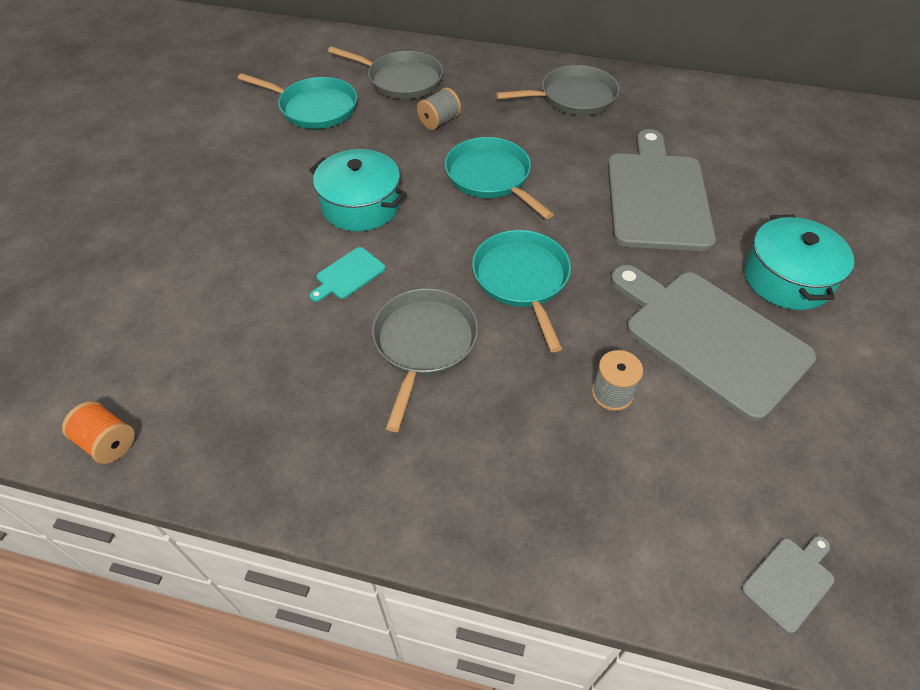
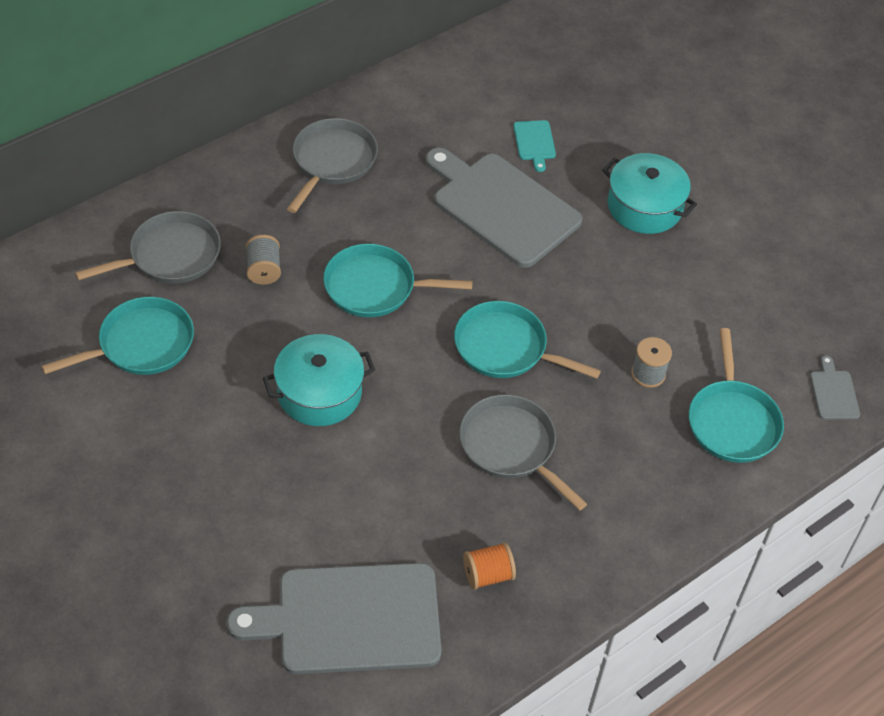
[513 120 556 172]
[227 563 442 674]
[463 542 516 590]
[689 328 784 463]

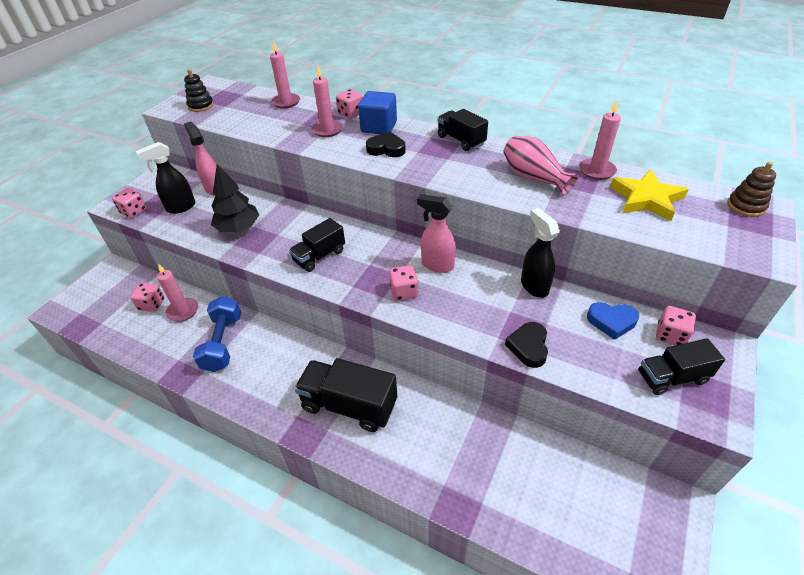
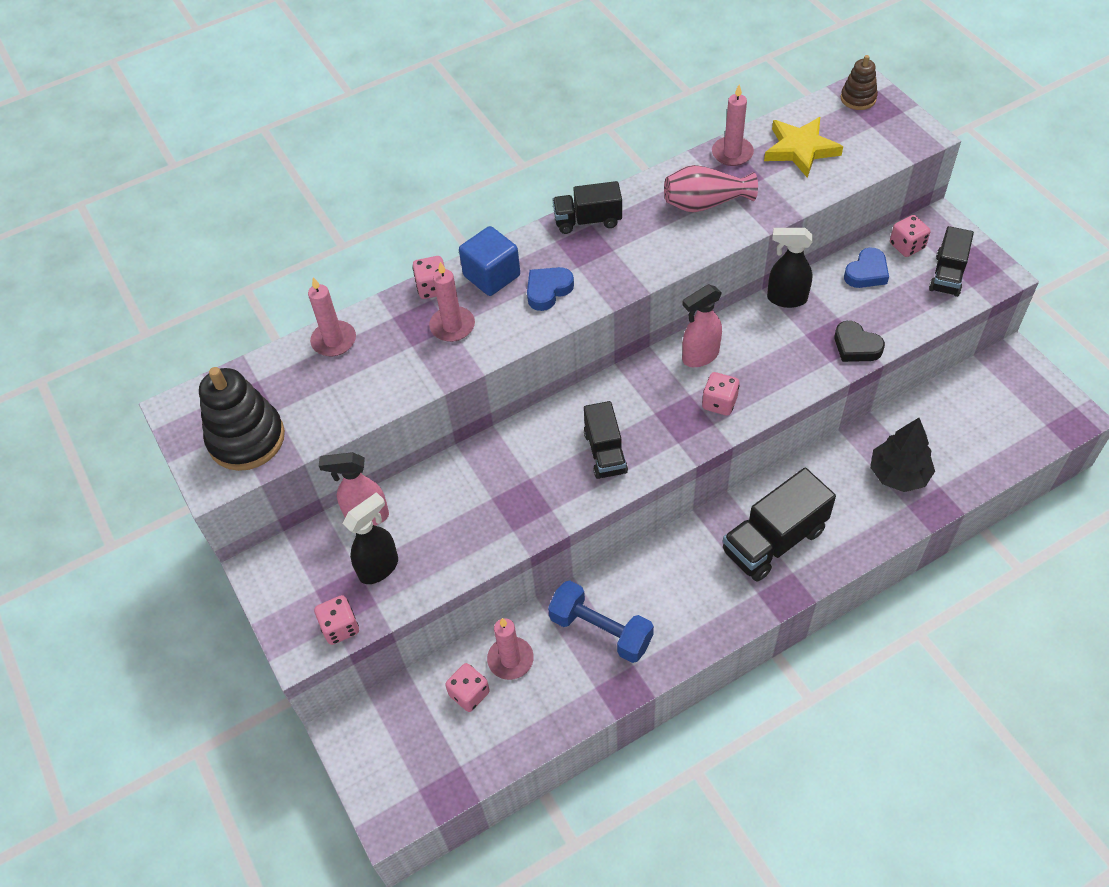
[199 367 285 471]
[527 267 574 311]
[342 492 398 584]
[870 418 935 492]

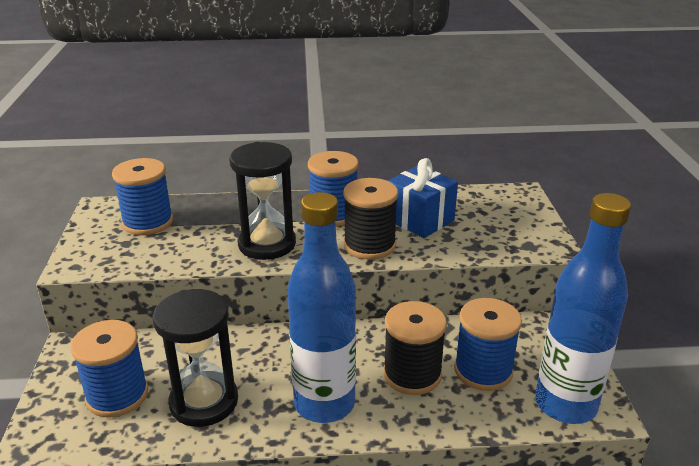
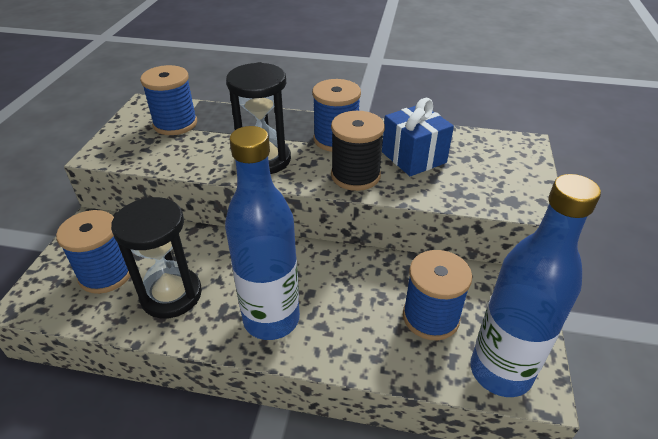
[383 301 447 395] (first image)

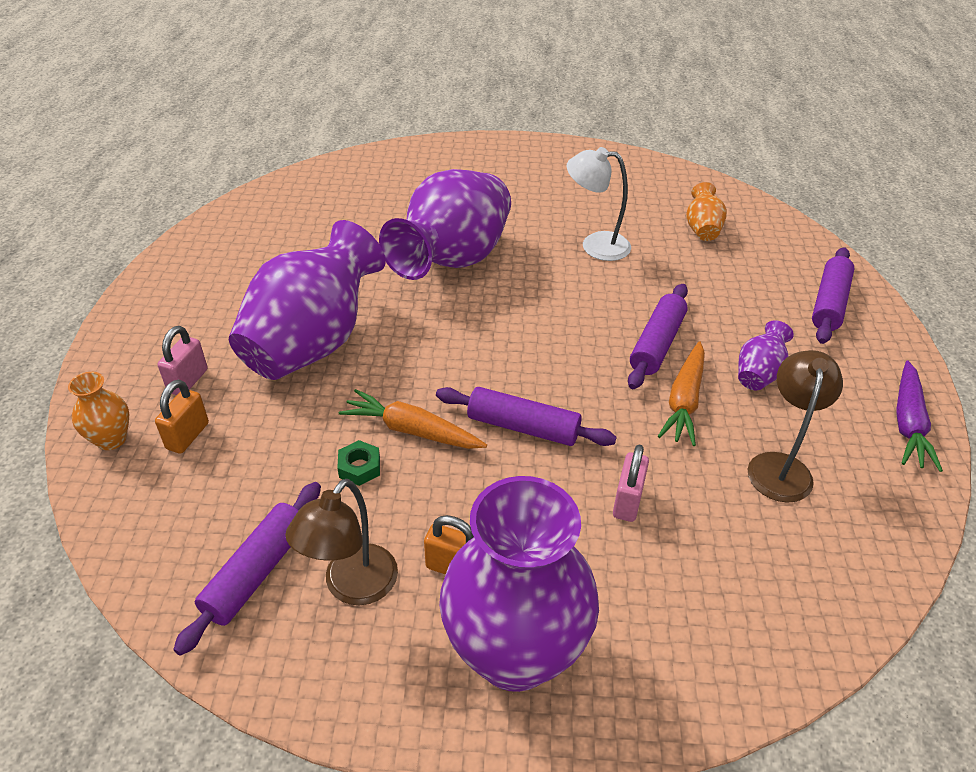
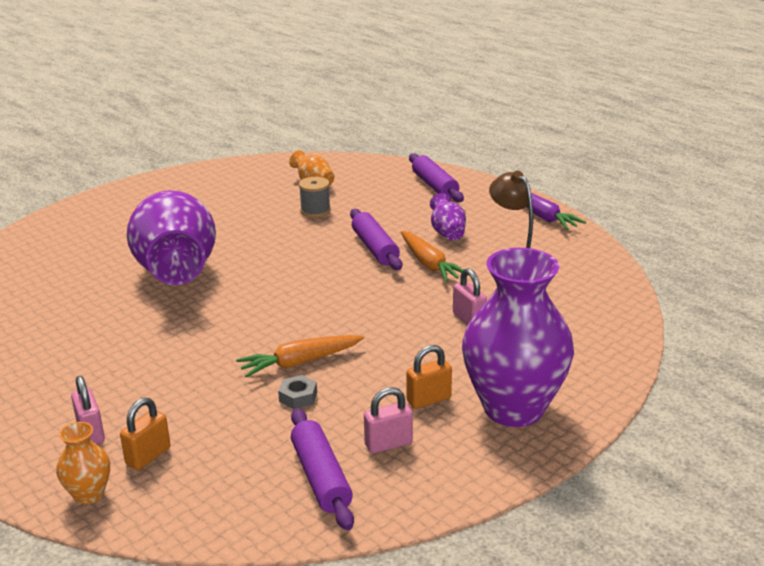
[567 147 631 261] (first image)
[229 220 385 380] (first image)
[120 398 171 470]
[436 387 617 446] (first image)
[278 375 317 409]
[364 387 413 454]
[299 177 331 217]

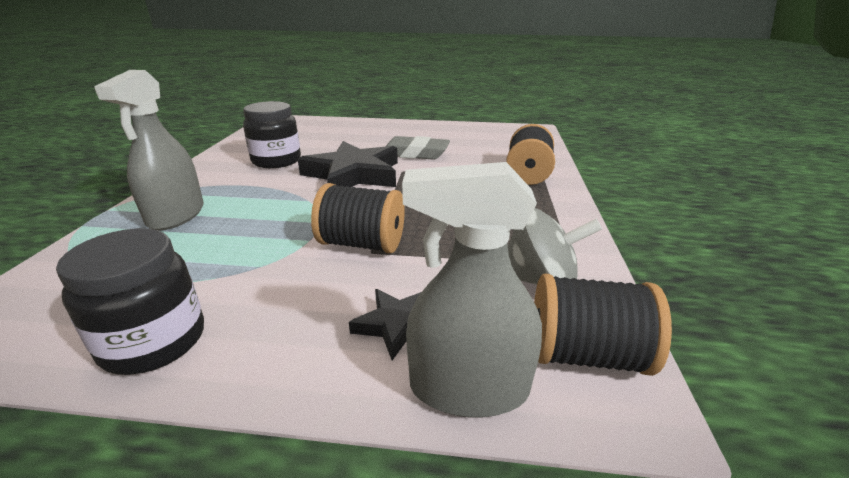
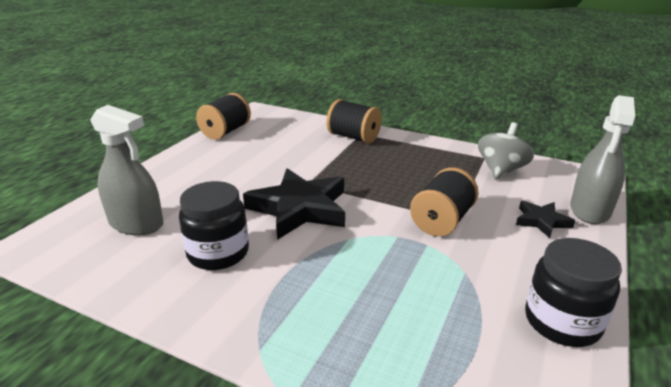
[91 105 163 236]
[385 136 450 160] (first image)
[196 93 251 140]

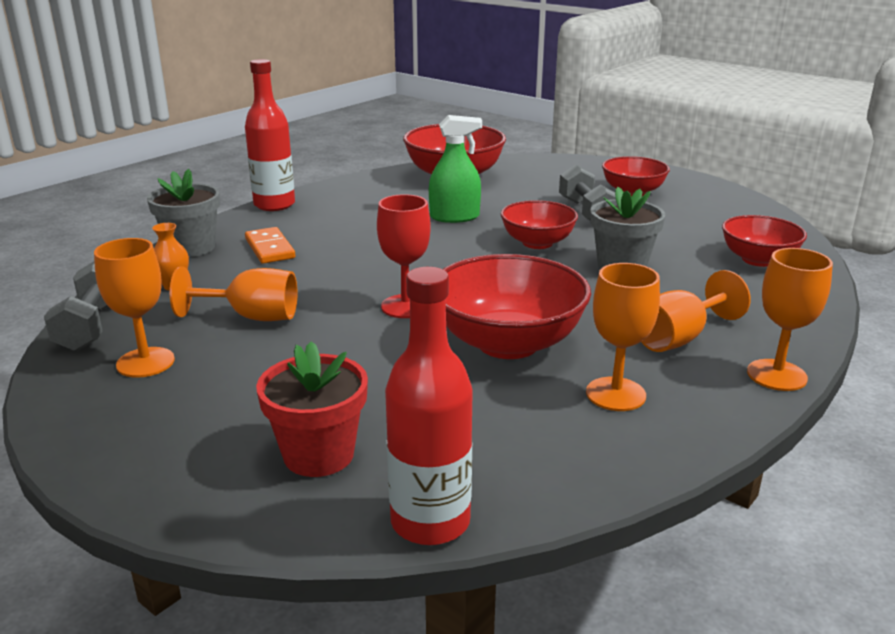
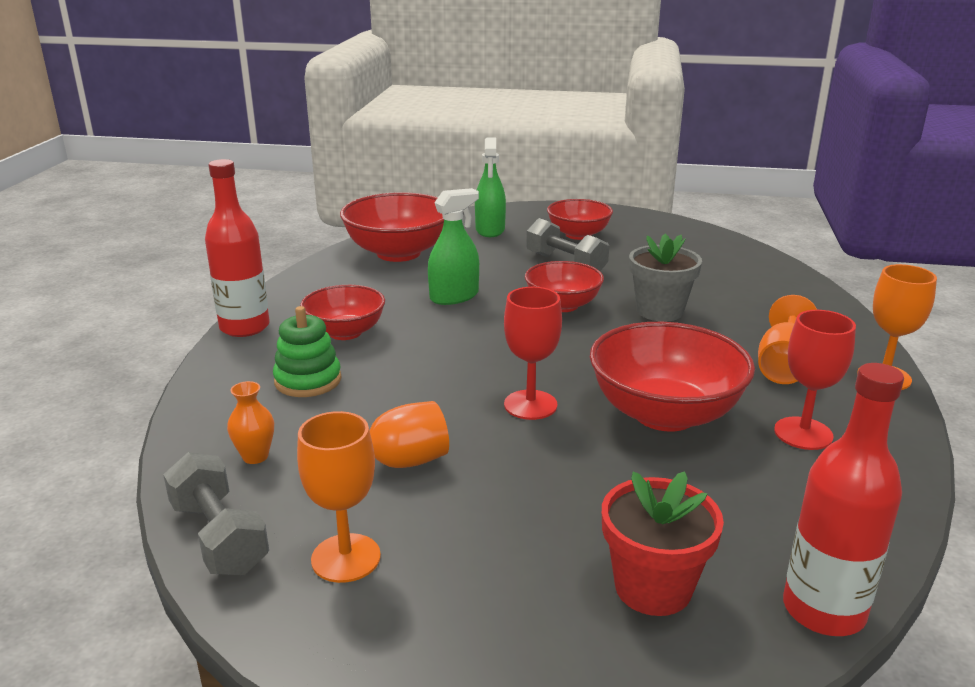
[147 169 220 257] (first image)
[300 285 385 340]
[273 306 342 397]
[774 310 856 450]
[475 137 506 237]

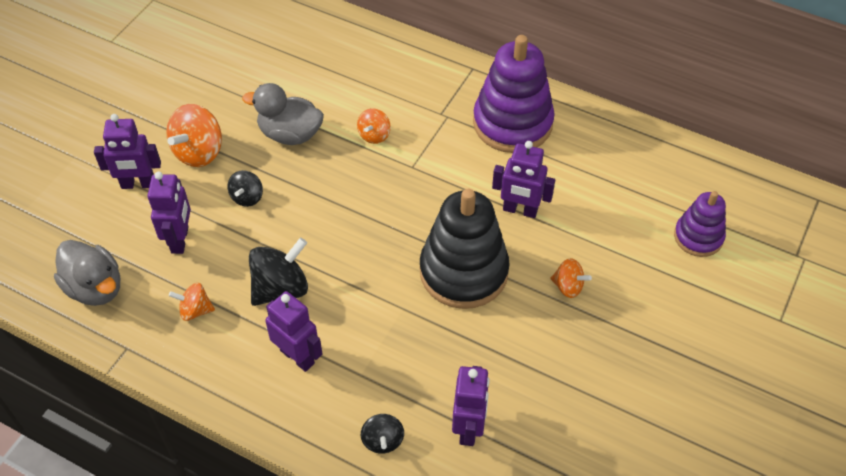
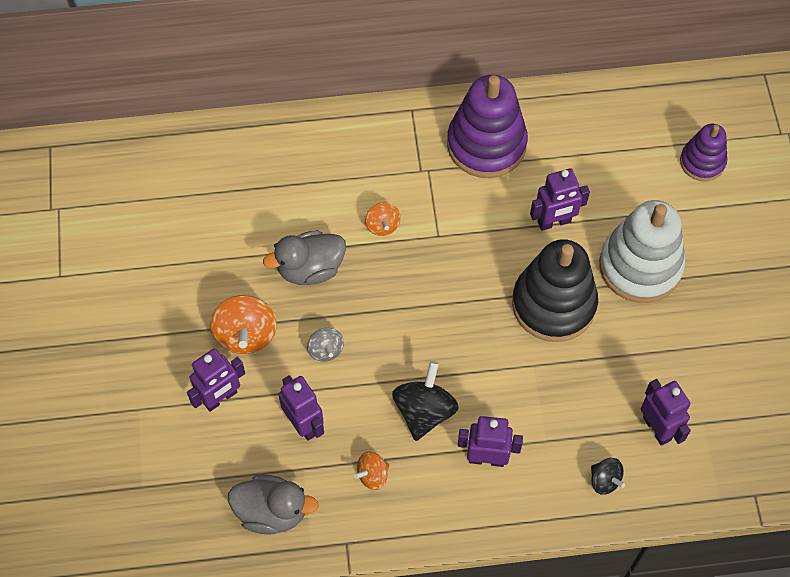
[307 328 344 362]
[599 200 685 303]

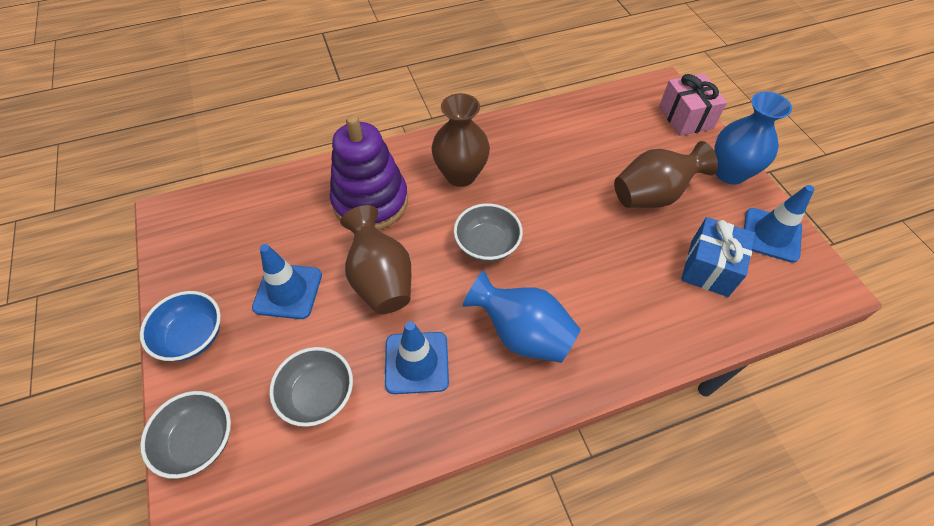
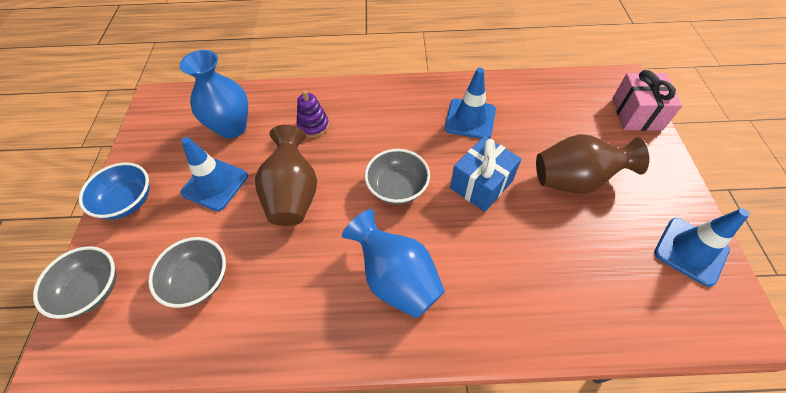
[180 50 248 138]
[432 93 490 187] (first image)
[297 90 329 138]
[450 136 522 212]
[445 68 496 139]

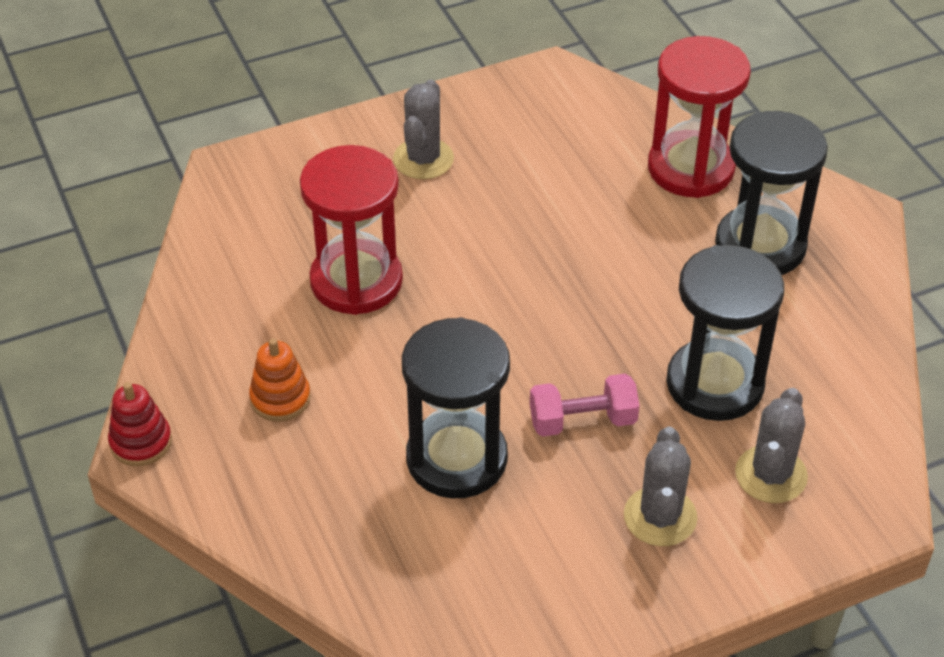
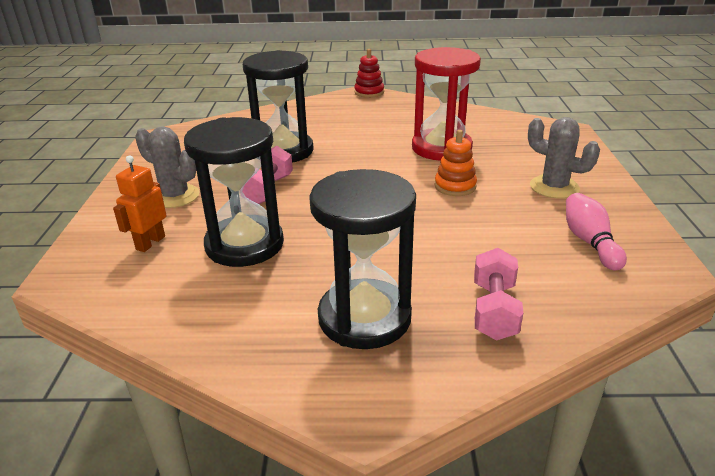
[474 248 523 341]
[435 130 477 196]
[113 155 167 252]
[566 193 627 271]

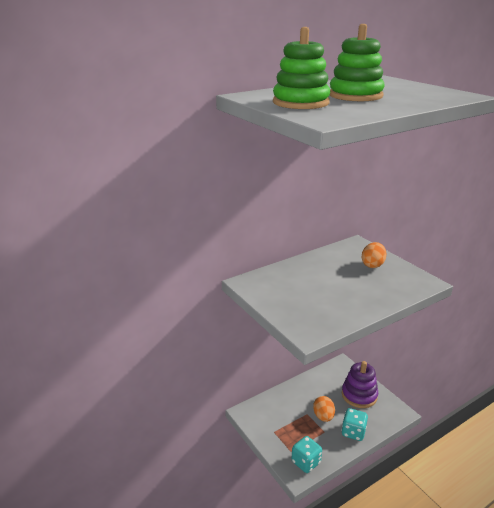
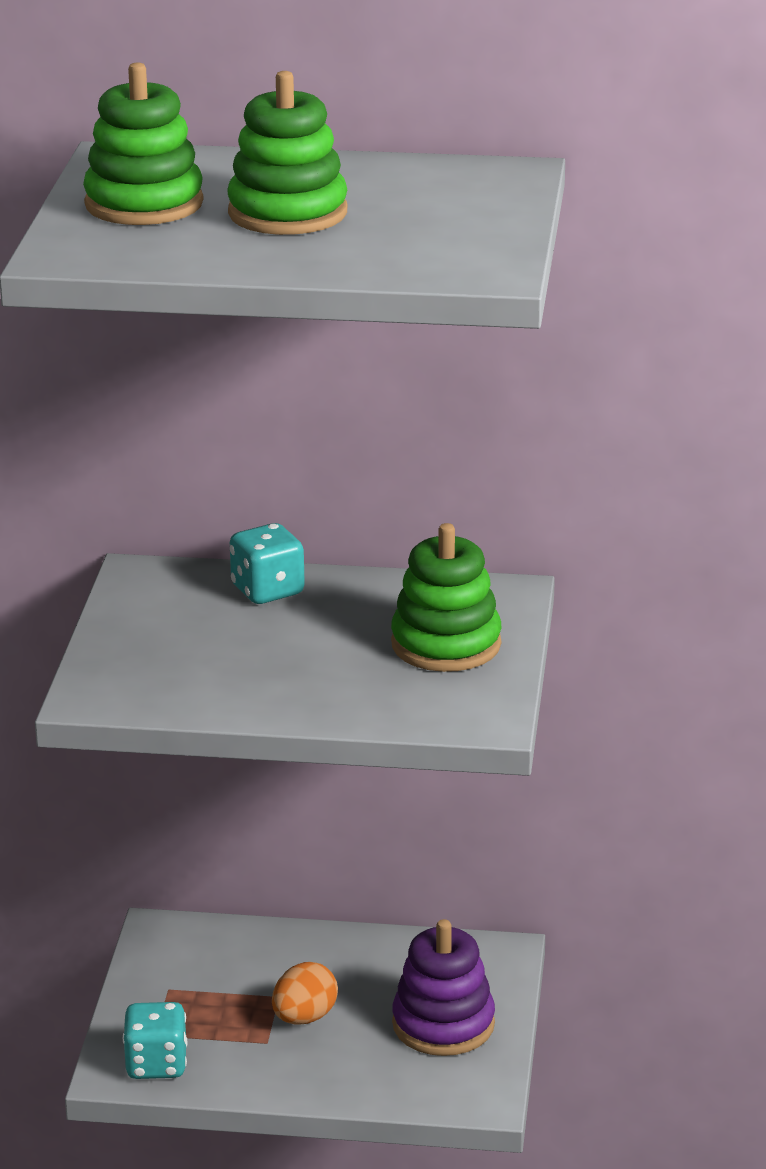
[391 523 501 672]
[230 523 305 604]

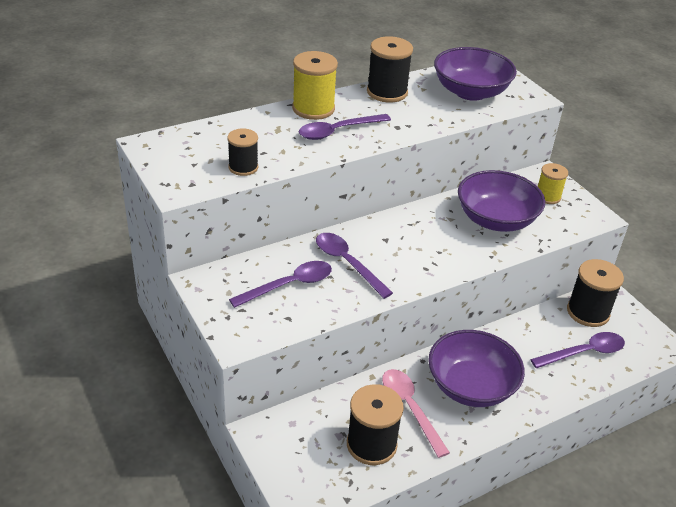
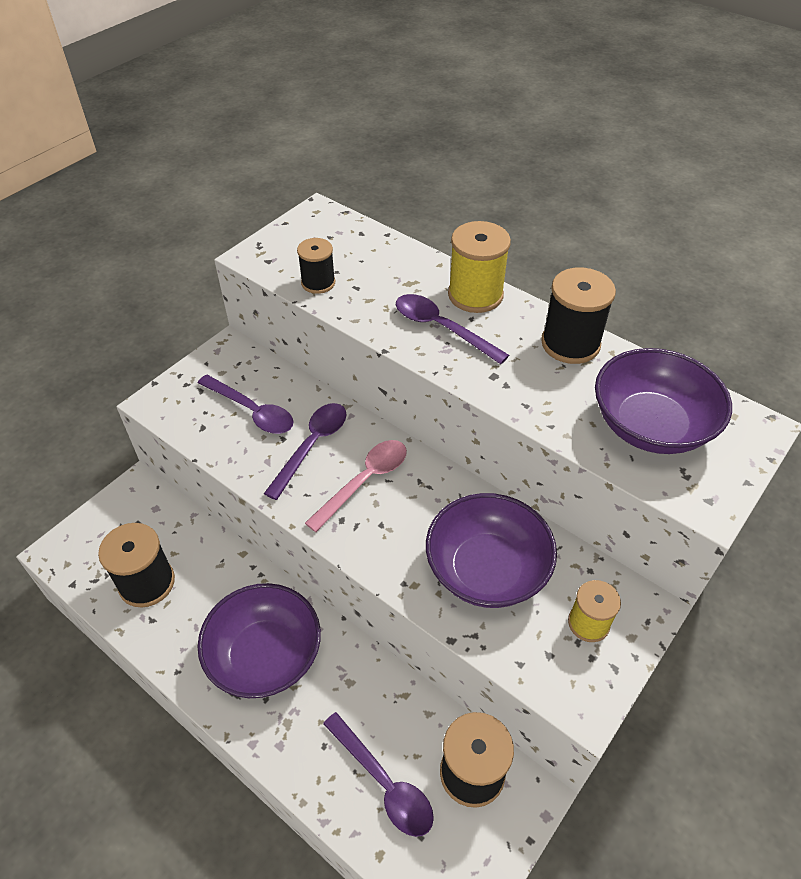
[305 440 407 532]

